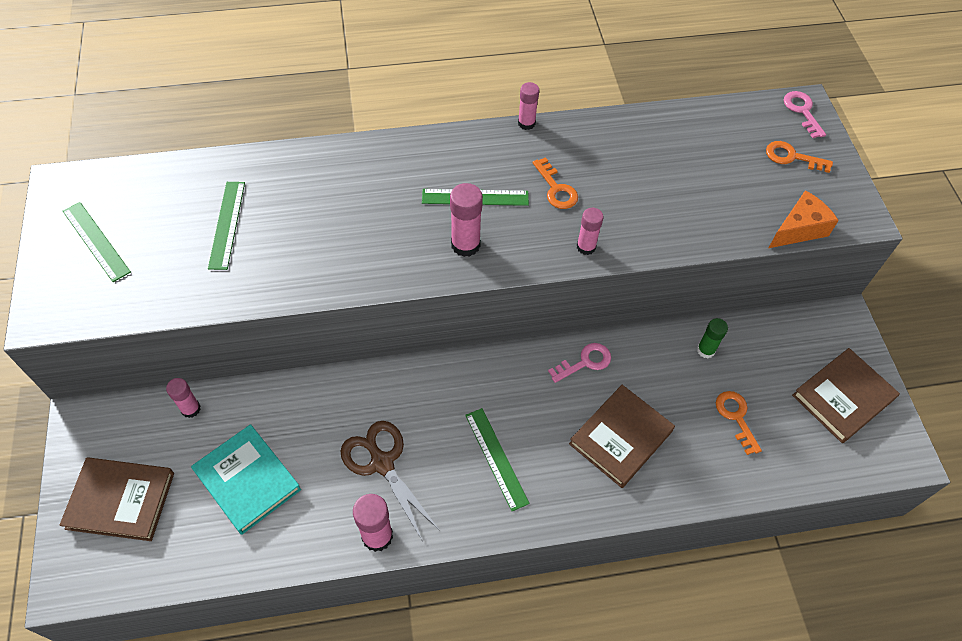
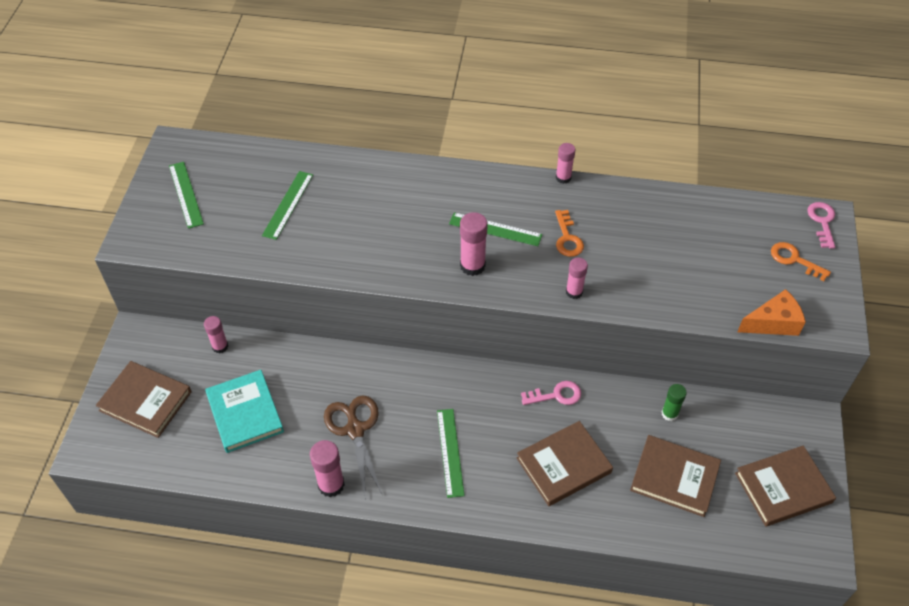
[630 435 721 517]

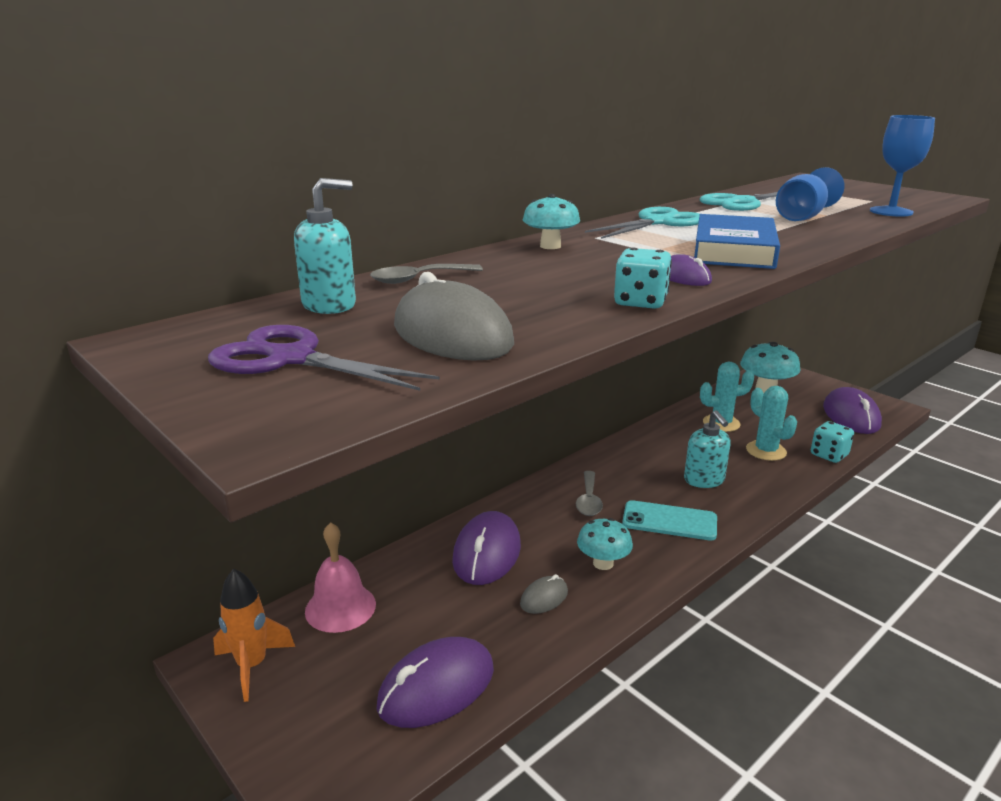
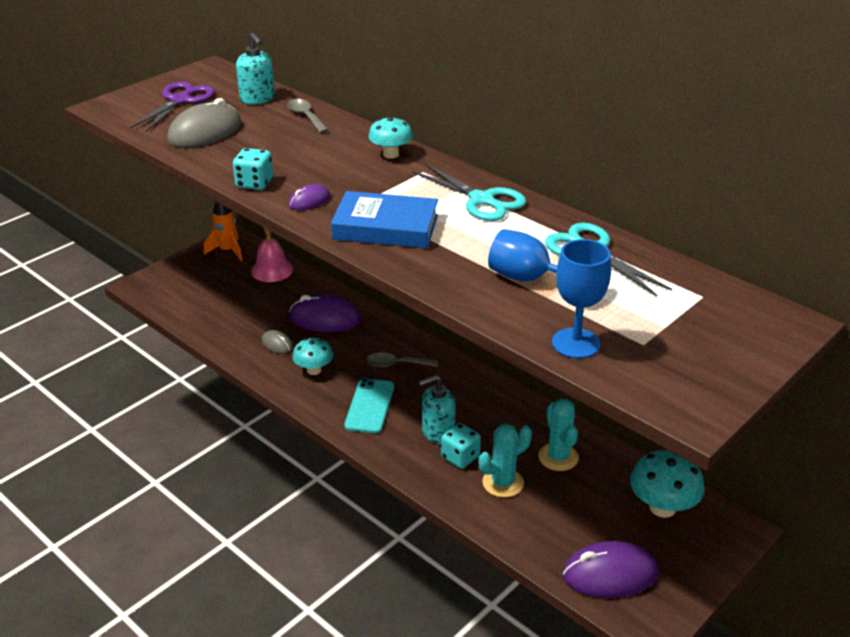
[441 423 481 469]
[376 637 494 728] (first image)

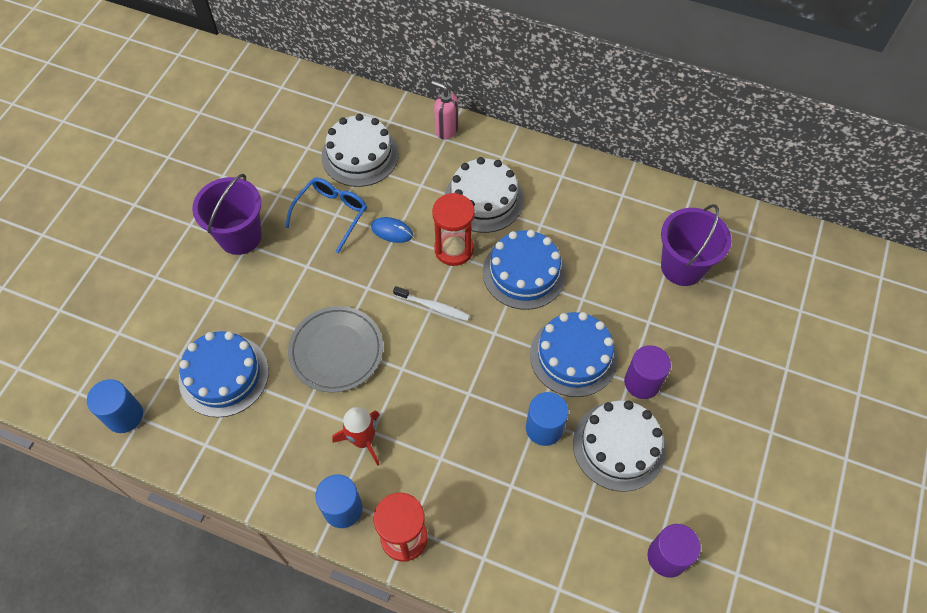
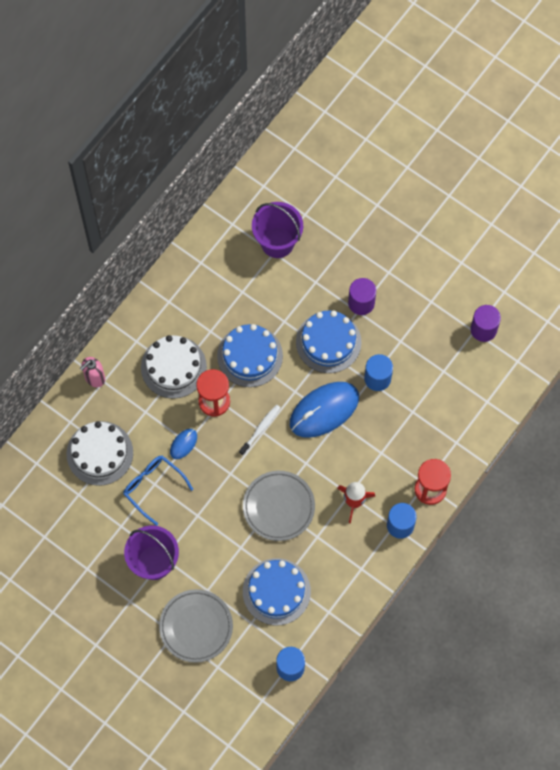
[573 400 666 492] (first image)
[290 382 359 438]
[159 589 233 663]

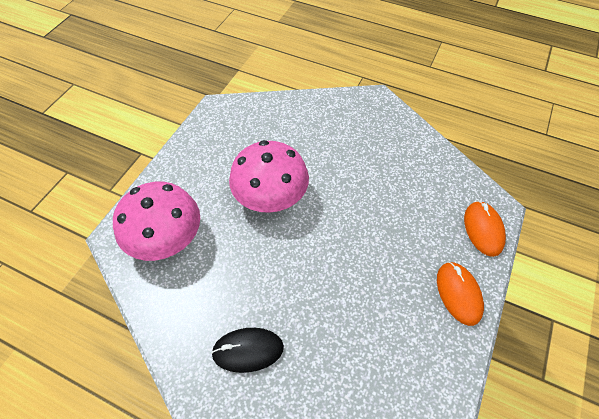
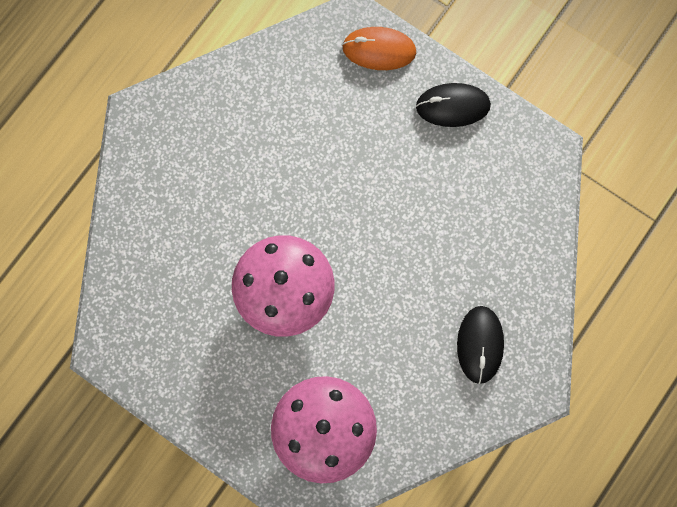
[416 83 491 127]

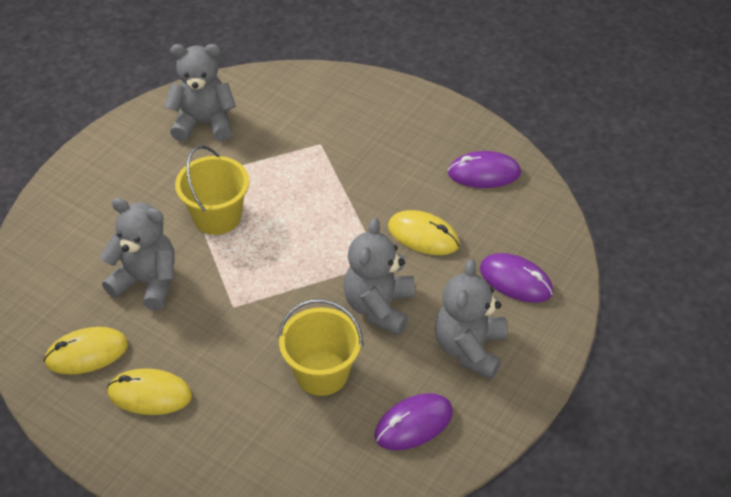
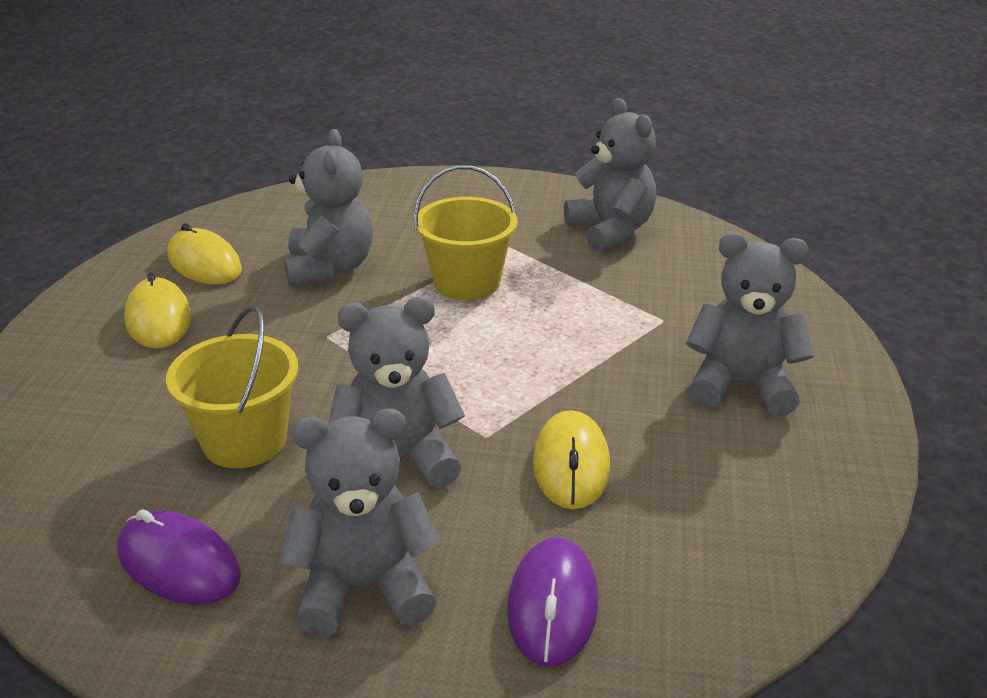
[448 151 521 188] (first image)
[686 233 814 416]

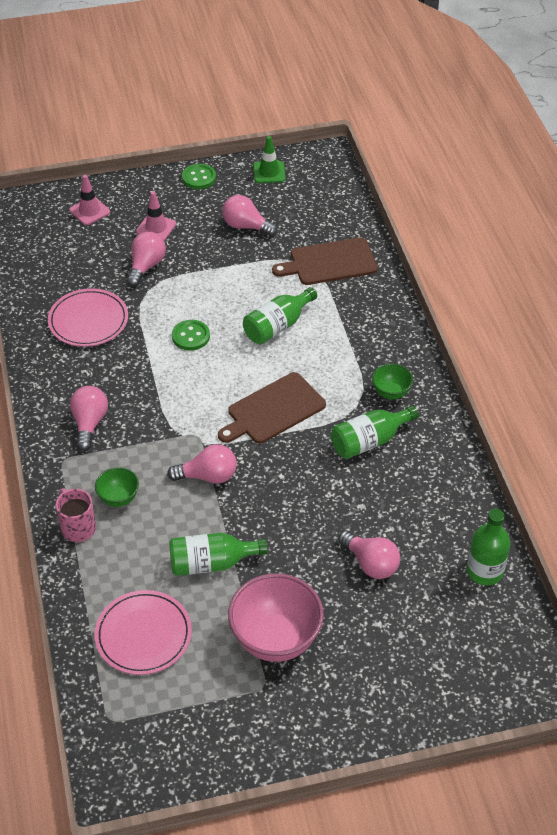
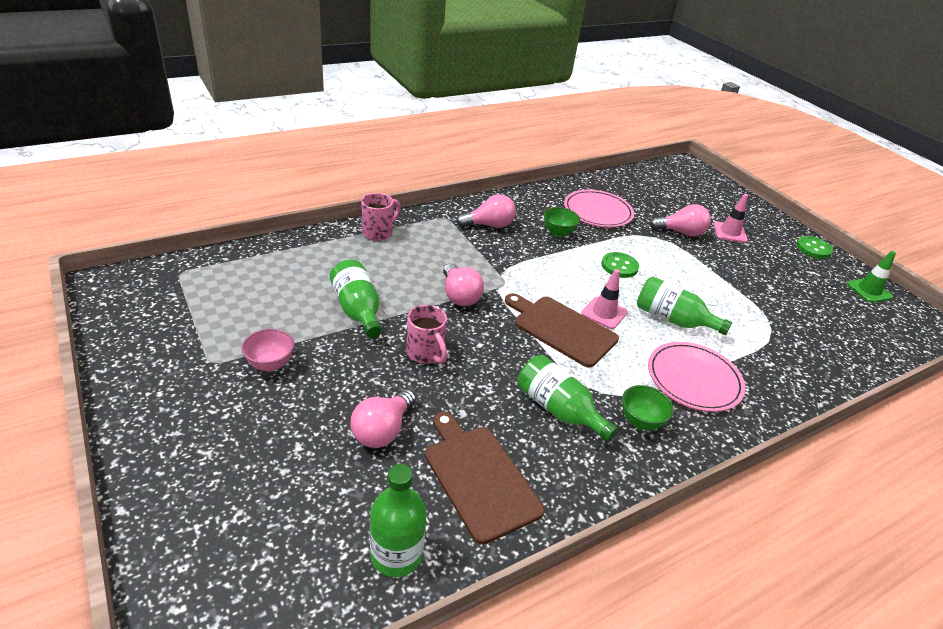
[582 269 627 329]
[222 195 278 236] (first image)
[425 412 544 545]
[544 207 580 237]
[242 329 294 372]
[648 342 745 412]
[406 305 447 364]

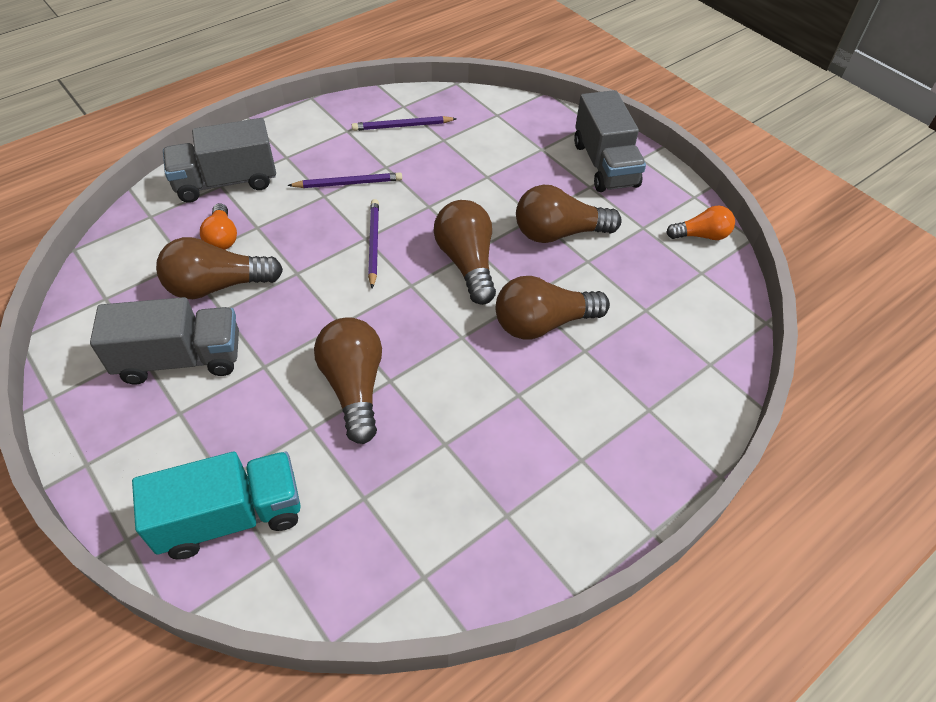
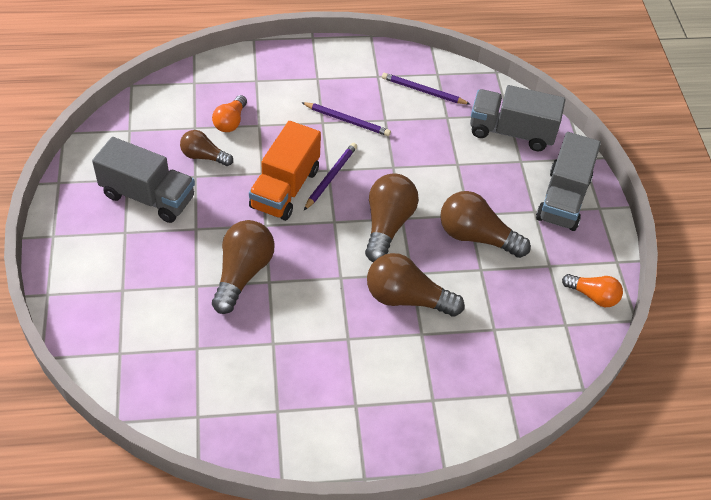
[470 85 565 151]
[180 130 233 166]
[132 452 301 560] (first image)
[249 121 321 221]

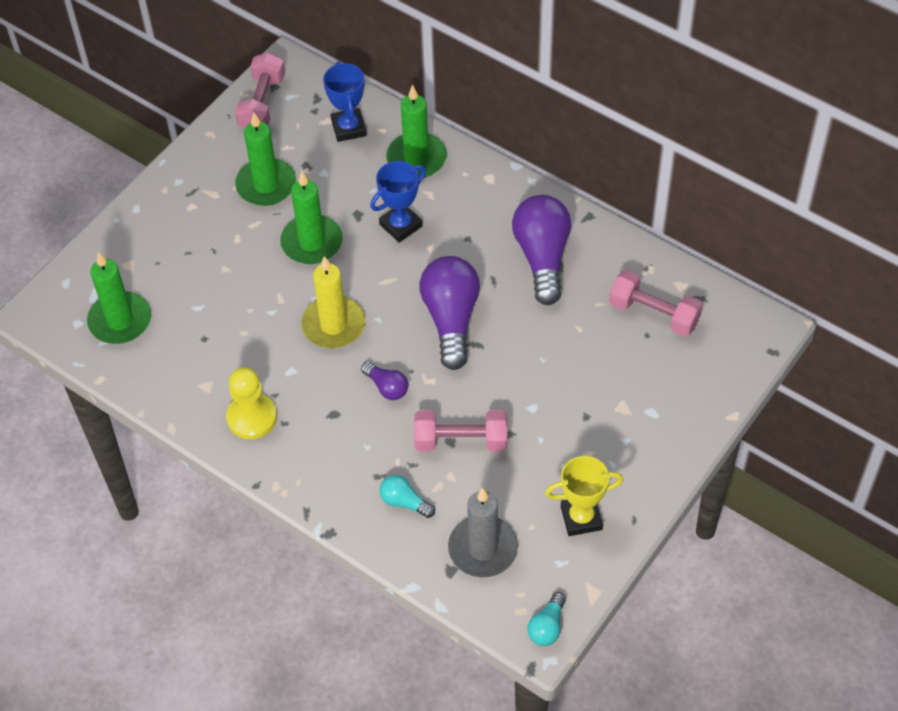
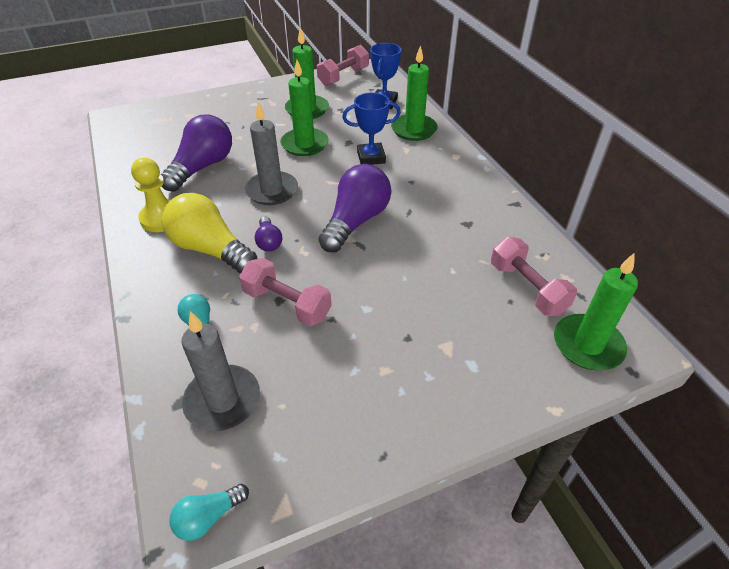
[161 114 232 192]
[554 253 638 370]
[244 102 298 205]
[545 456 623 536] (first image)
[162 193 257 273]

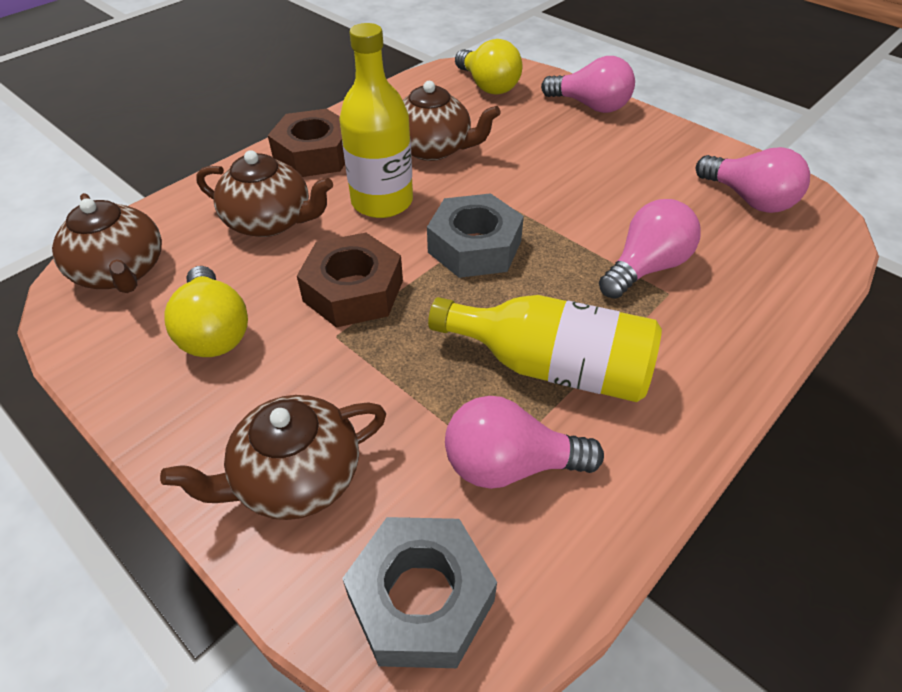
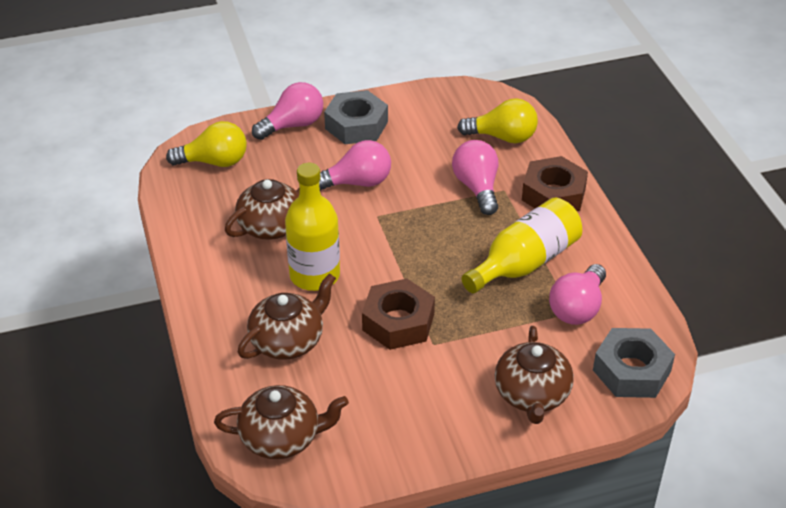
[522 156 588 211]
[319 140 391 191]
[324 90 388 144]
[457 98 538 143]

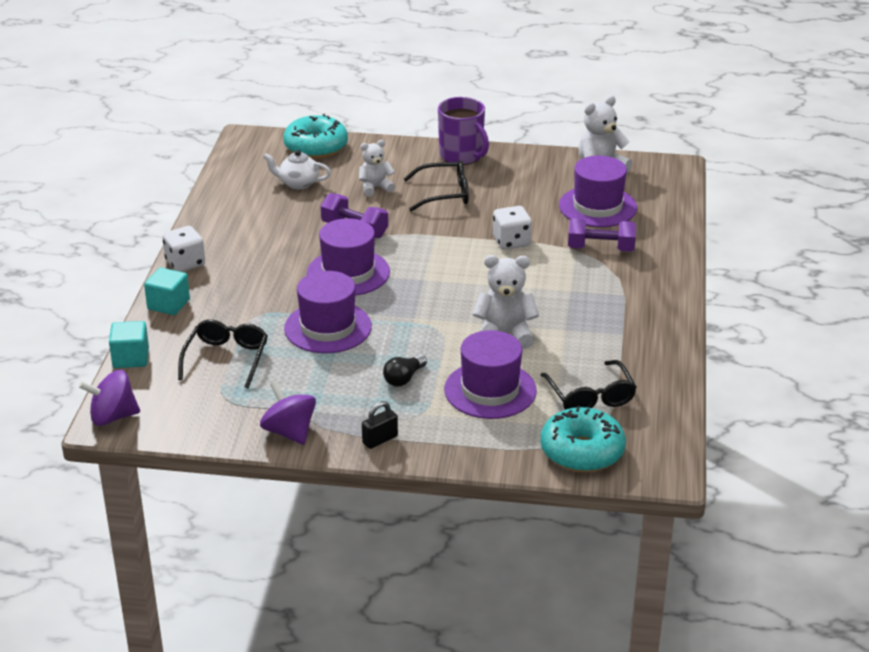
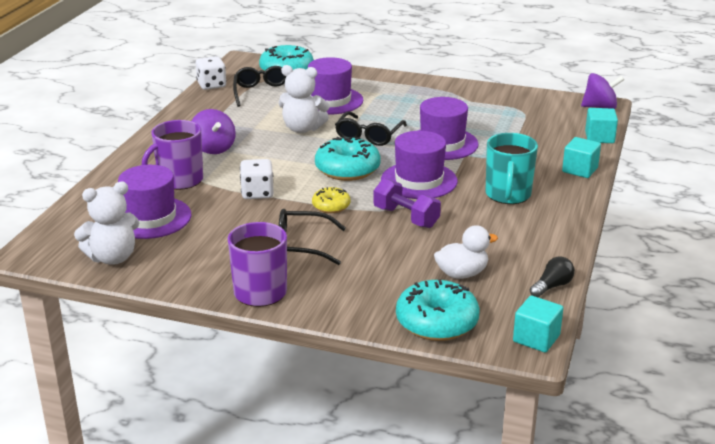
[359 140 395 197] (first image)
[434 225 498 279]
[142 120 203 190]
[195 56 226 90]
[335 111 407 146]
[530 257 575 297]
[192 109 236 154]
[362 401 398 449] (first image)
[486 133 538 204]
[315 137 380 181]
[312 187 350 213]
[513 296 563 353]

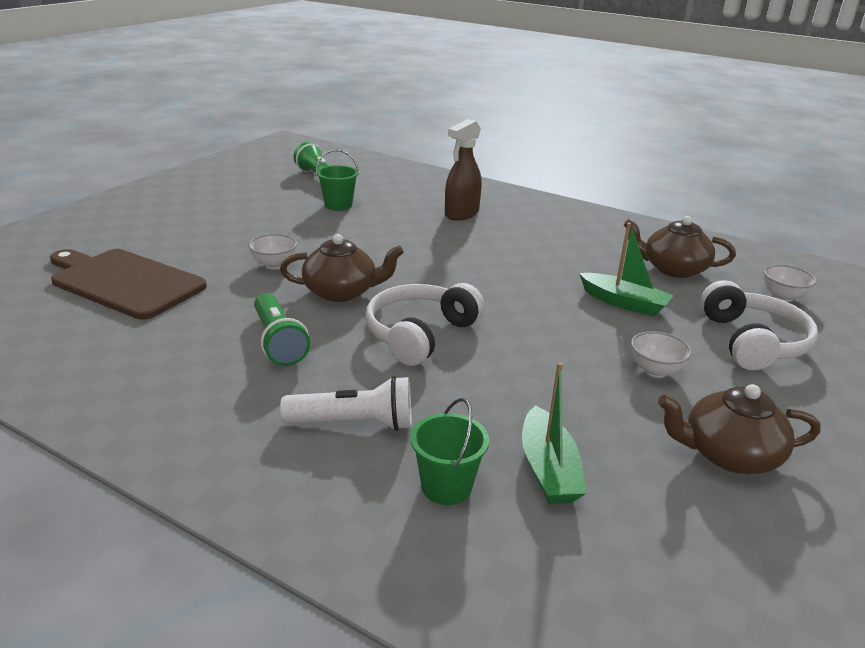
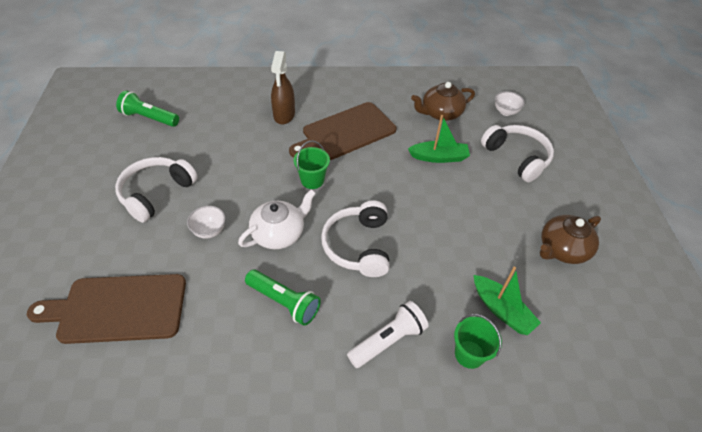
[294 140 330 189]
[238 189 316 249]
[631 331 692 378] (first image)
[289 102 396 160]
[115 157 198 223]

